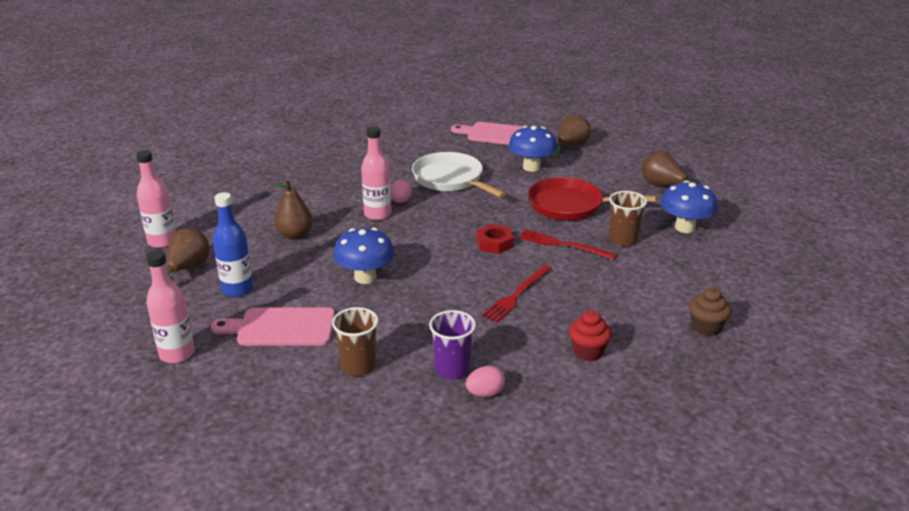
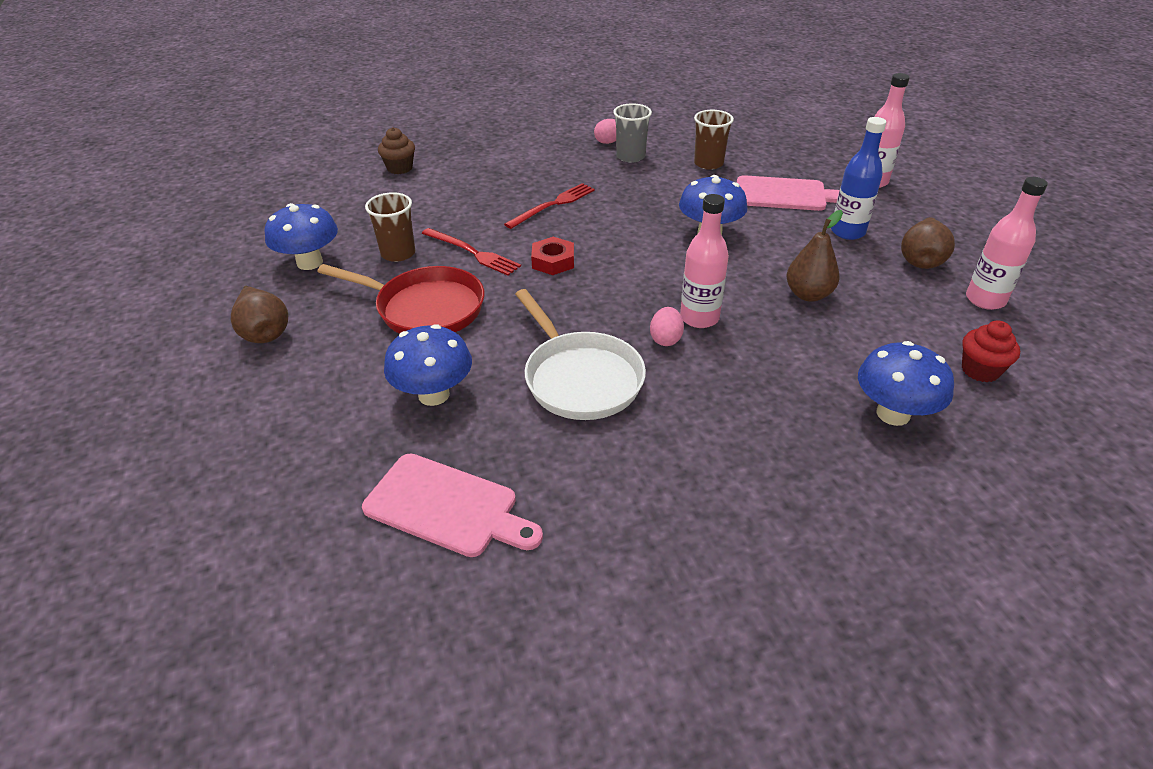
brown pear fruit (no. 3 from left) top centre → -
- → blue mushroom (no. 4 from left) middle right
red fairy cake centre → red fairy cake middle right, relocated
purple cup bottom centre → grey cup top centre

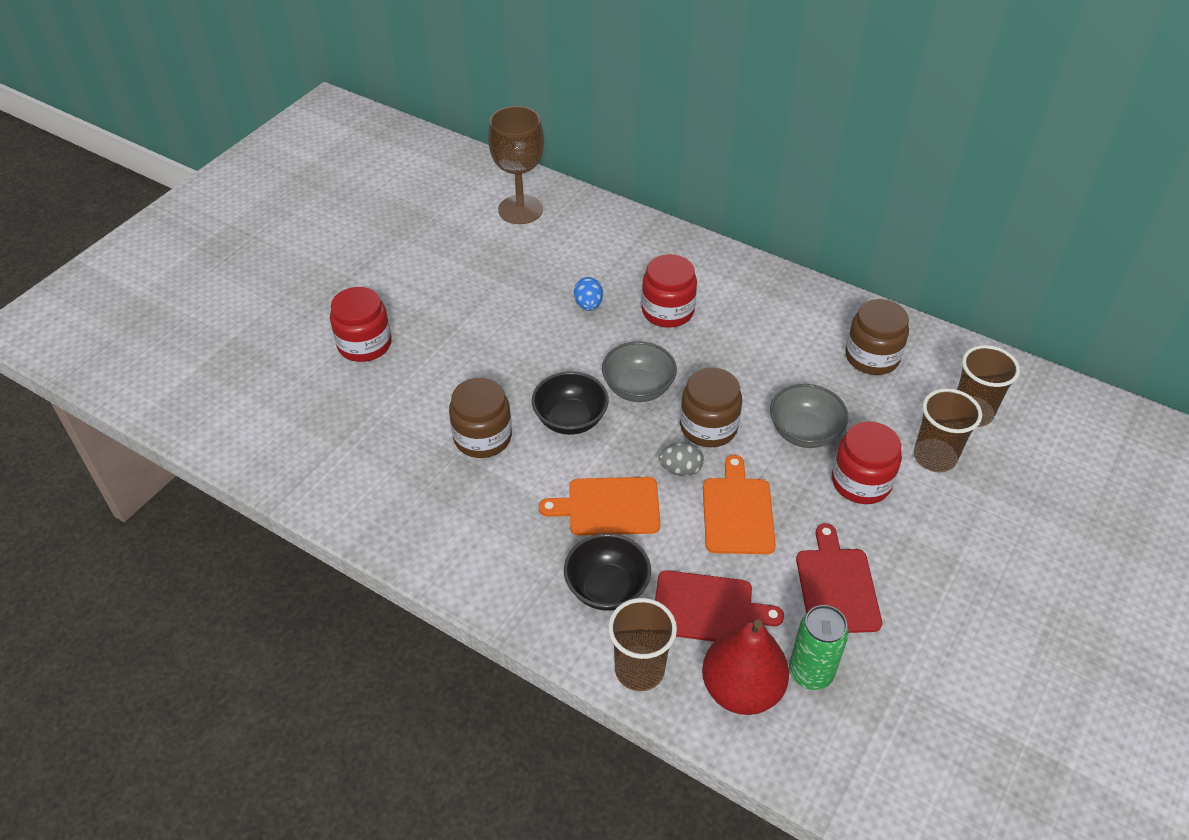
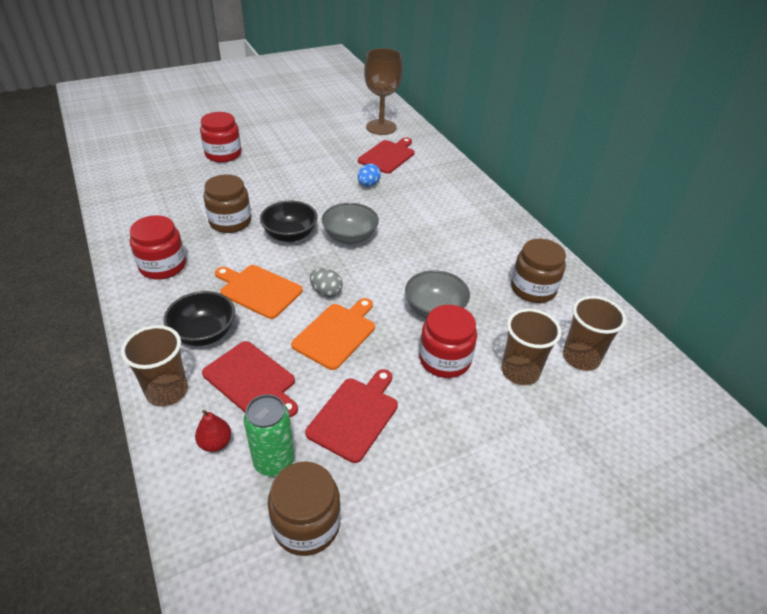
- → red bread board (no. 3 from left) top centre
red jam jar (no. 2 from left in the first image) centre → red jam jar (no. 1 from left) middle left, relocated
brown jam jar (no. 2 from left) centre → brown jam jar (no. 2 from left) bottom centre, relocated
red pear fruit bottom centre → red pear fruit bottom left, x0.47

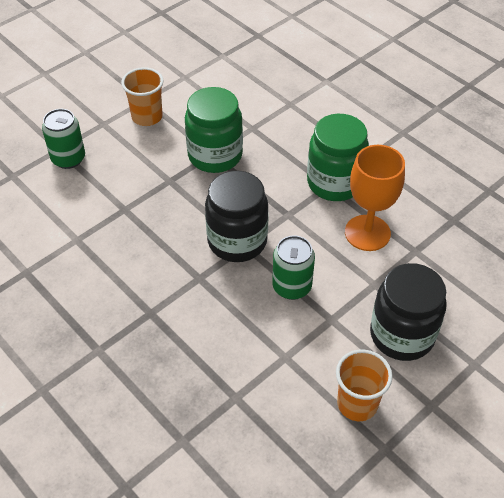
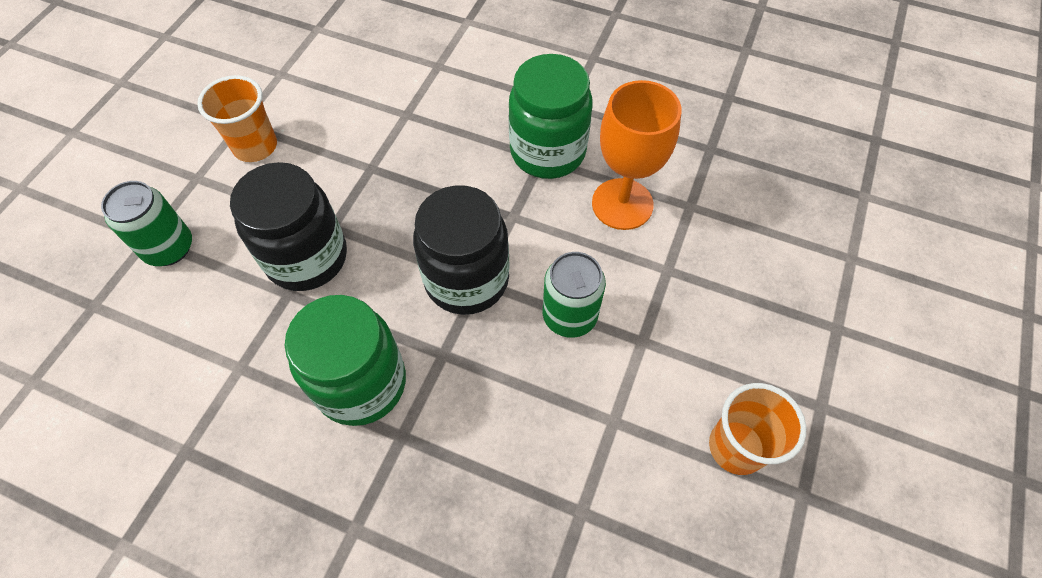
green jam jar (no. 1 from left) top centre → green jam jar (no. 1 from left) middle left, relocated
ebony jam jar (no. 2 from left in the first image) middle right → ebony jam jar (no. 1 from left) middle left, relocated

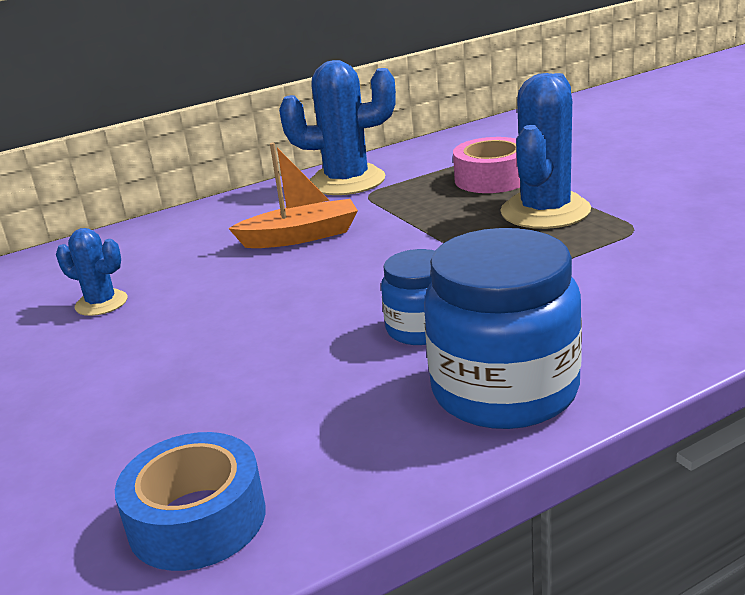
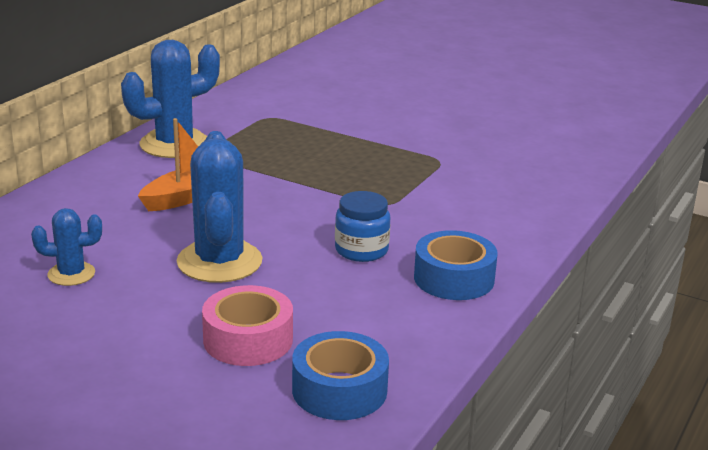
pink sticky tape top centre → pink sticky tape bottom centre, relocated
blue prickly plant (no. 3 from left) top right → blue prickly plant (no. 3 from left) middle left, relocated
blue jam jar (no. 2 from left) middle right → blue sticky tape (no. 2 from left) centre

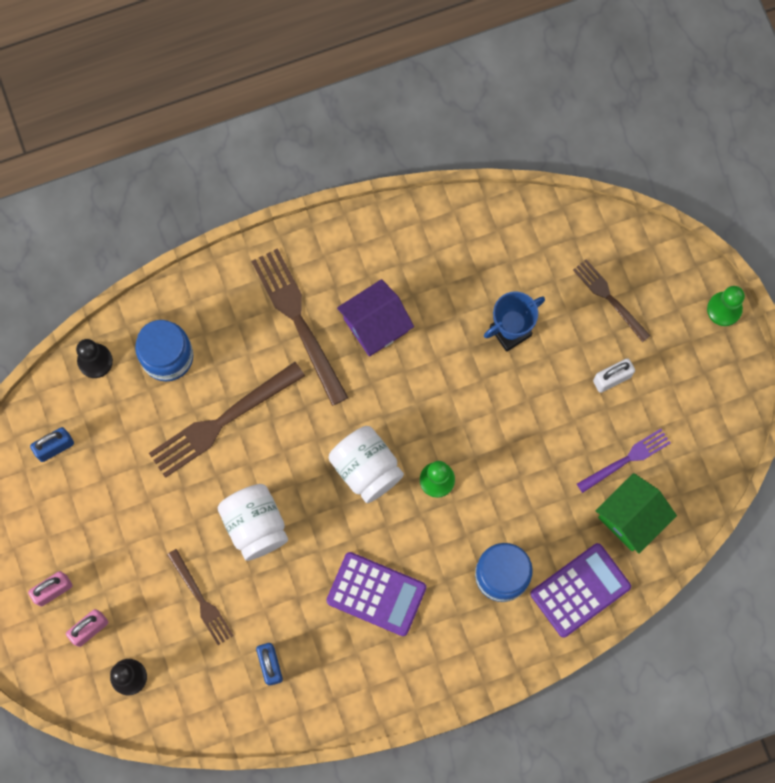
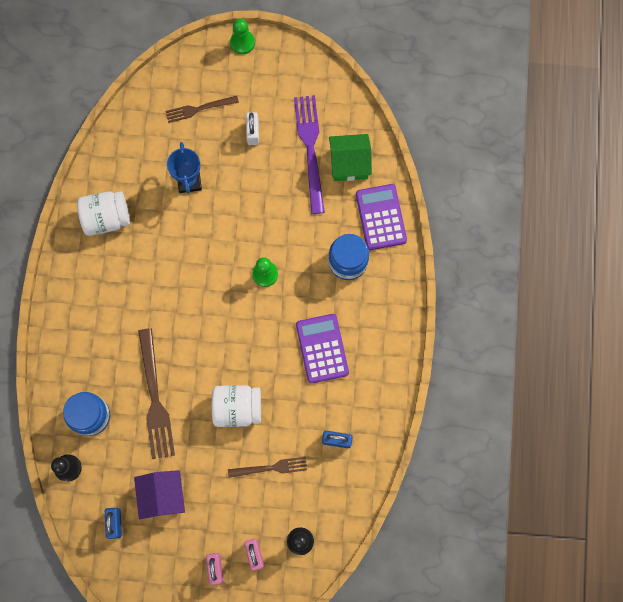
brown dinner fork (no. 3 from left) centre → -
pure white jam jar (no. 2 from left in the first image) centre → pure white jam jar (no. 1 from left) middle left, relocated
purple house centre → purple house bottom left, relocated
purple calculator (no. 1 from left) bottom centre → purple calculator (no. 1 from left) centre, 60 degrees counterclockwise
green house middle right → green house top centre, 75 degrees counterclockwise
purple dinner fork middle right → purple dinner fork top centre, x1.68

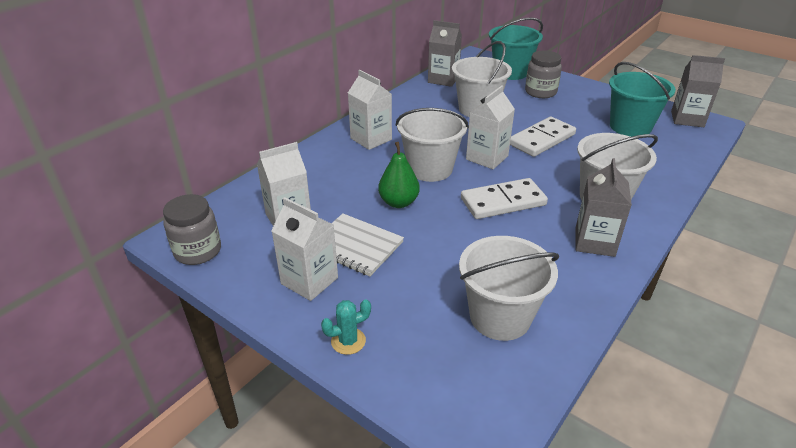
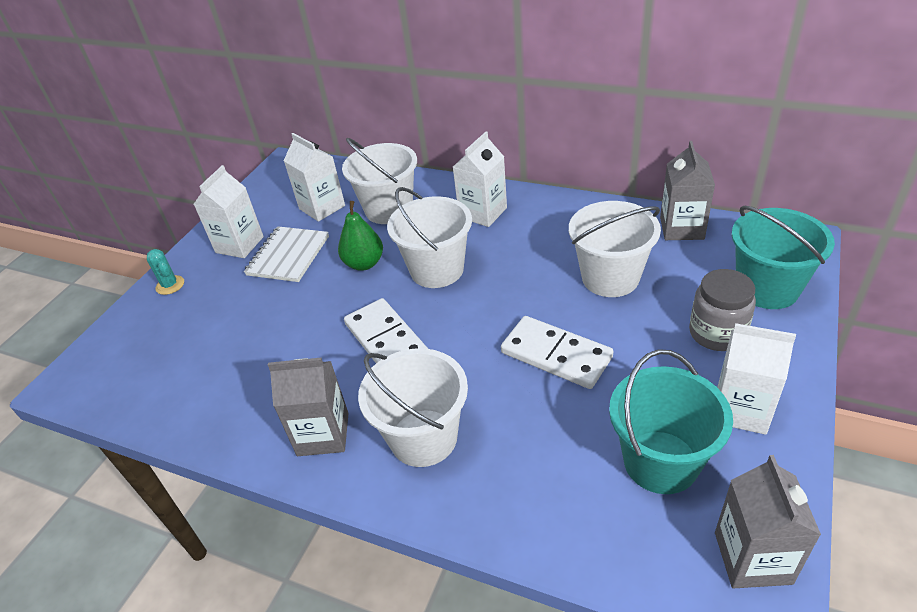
grey jam jar (no. 1 from left) middle left → -
pure white bucket (no. 3 from left in the first image) centre → pure white bucket (no. 1 from left) top centre, relocated
pure white milk carton (no. 4 from left) top centre → pure white milk carton (no. 4 from left) middle right, relocated

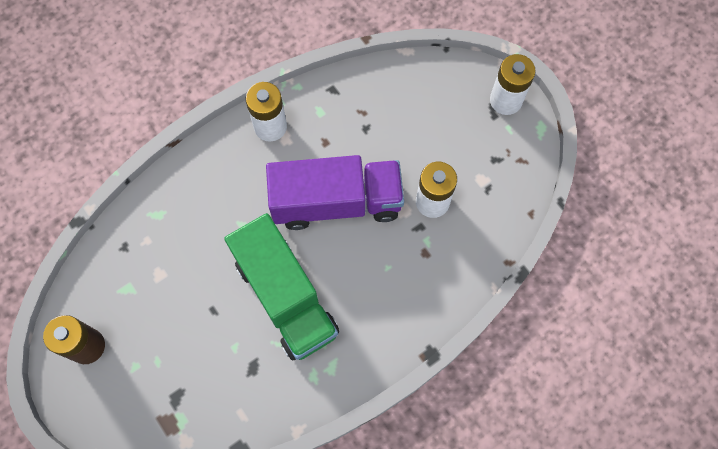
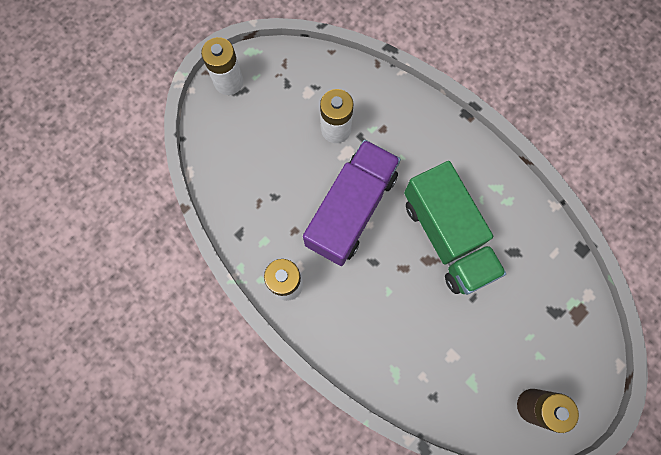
green truck centre → green truck middle right, 105 degrees clockwise
purple truck centre, 45 degrees clockwise

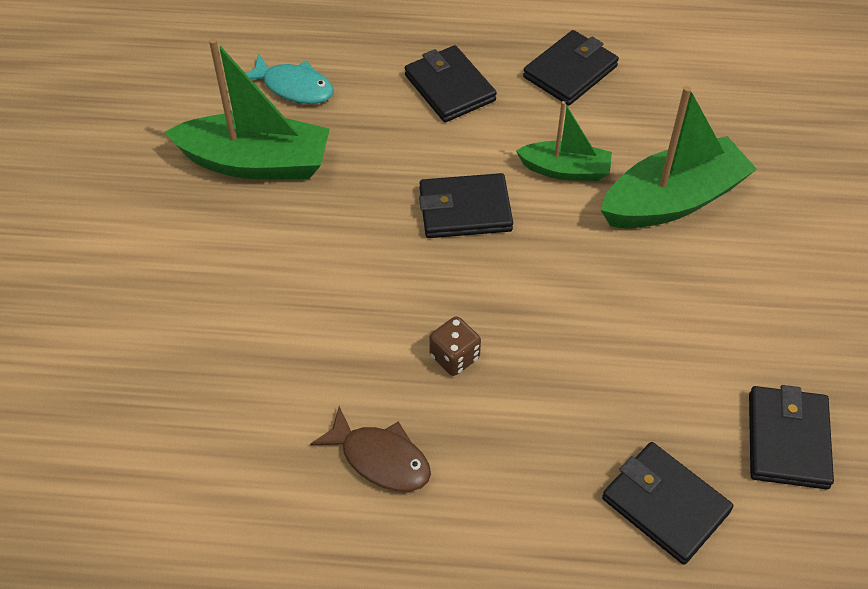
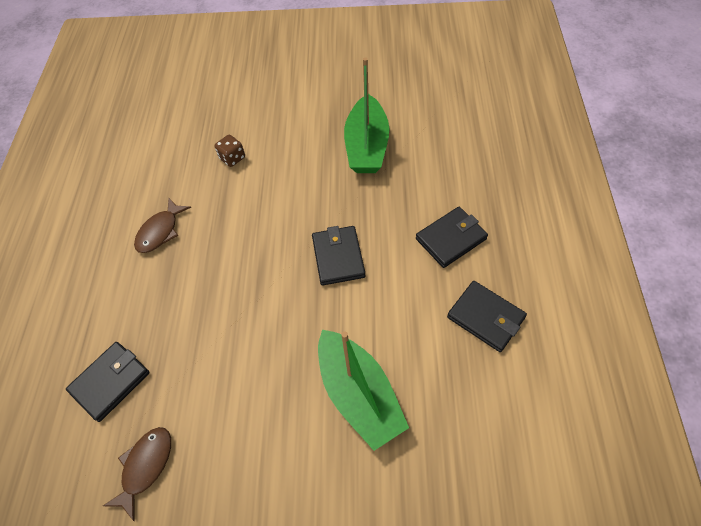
teal fish figure top centre → -
green sailboat (no. 2 from left) top centre → -
brown game die centre → brown game die top left, relocated
ebony wallet (no. 5 from left) bottom right → brown fish figure (no. 1 from left) bottom left

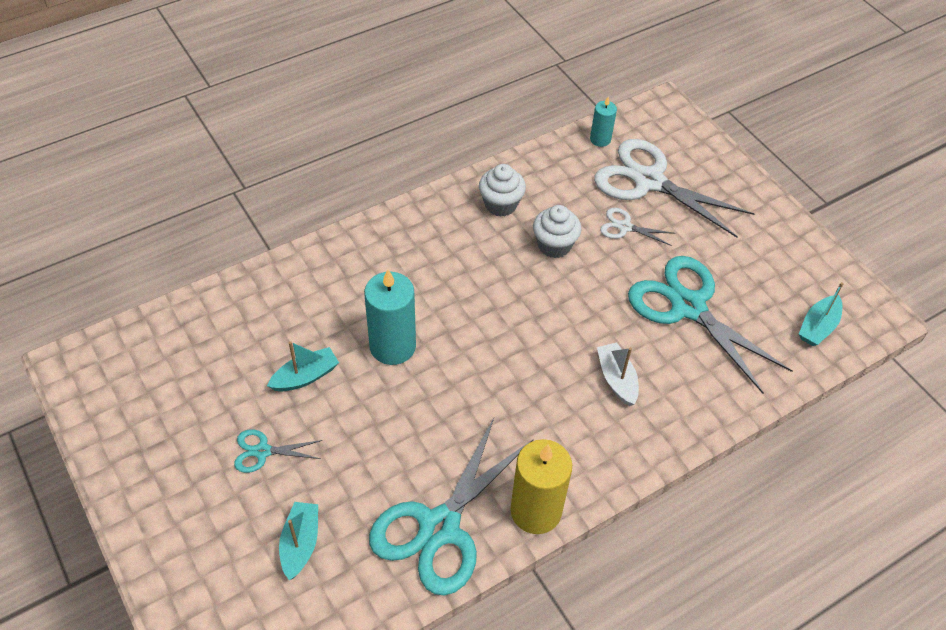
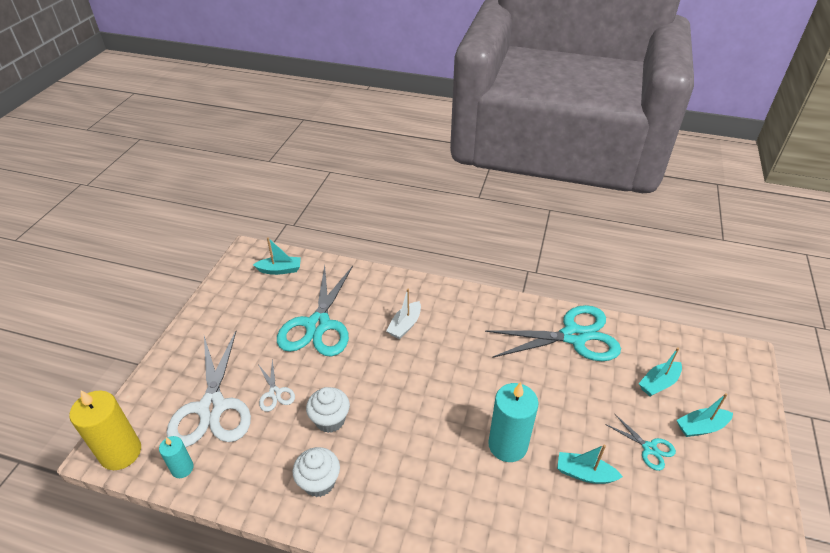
- → teal sailboat (no. 4 from left) bottom right
golden wax candle bottom centre → golden wax candle bottom left, relocated

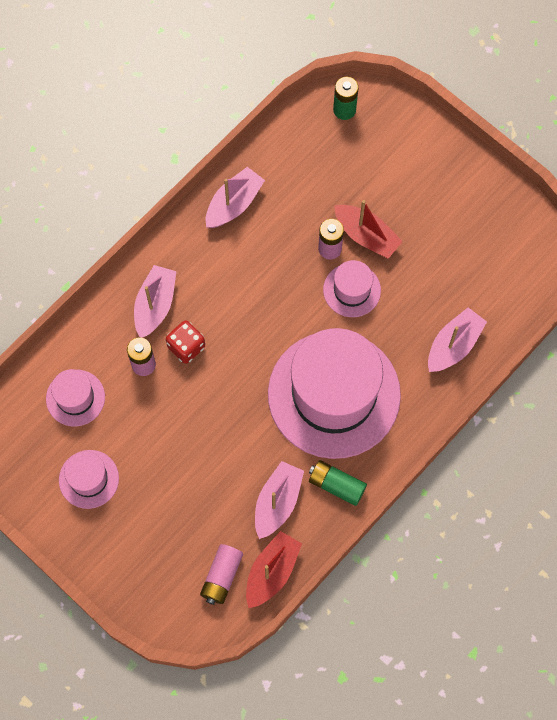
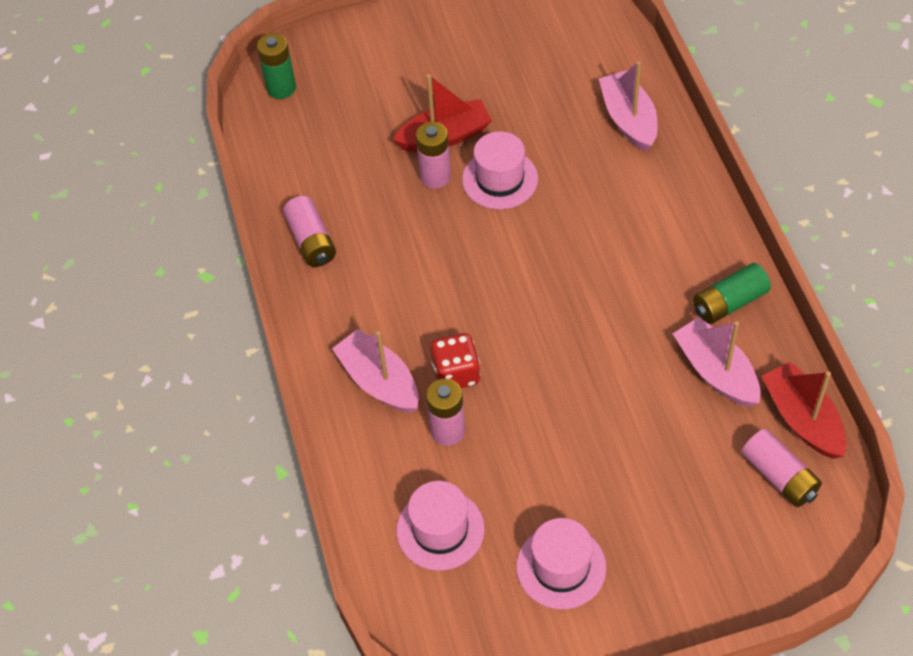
pink tall hat (no. 3 from left) centre → -
pink sailboat (no. 2 from left) top centre → pink power cell (no. 1 from left) centre

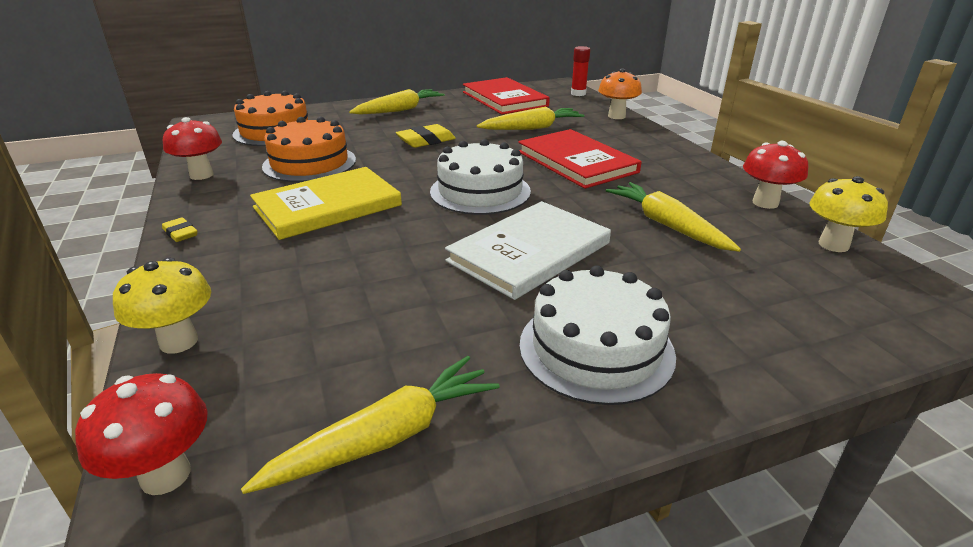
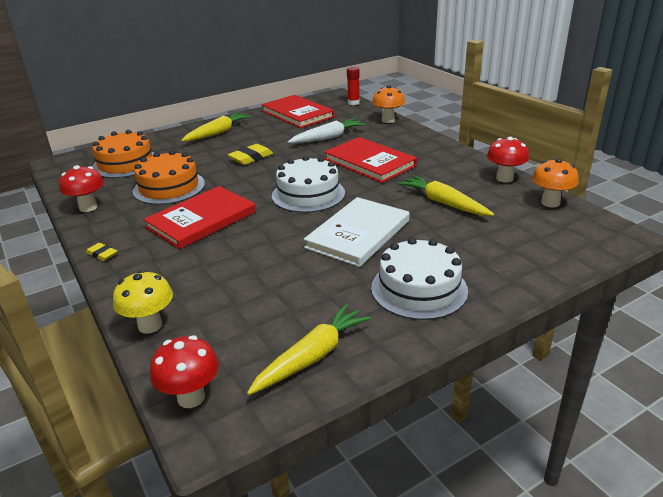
golden book centre → red book (no. 1 from left) middle left
golden carrot (no. 3 from left) top centre → pure white carrot top centre
golden mushroom (no. 2 from left) middle right → orange mushroom (no. 2 from left) middle right

